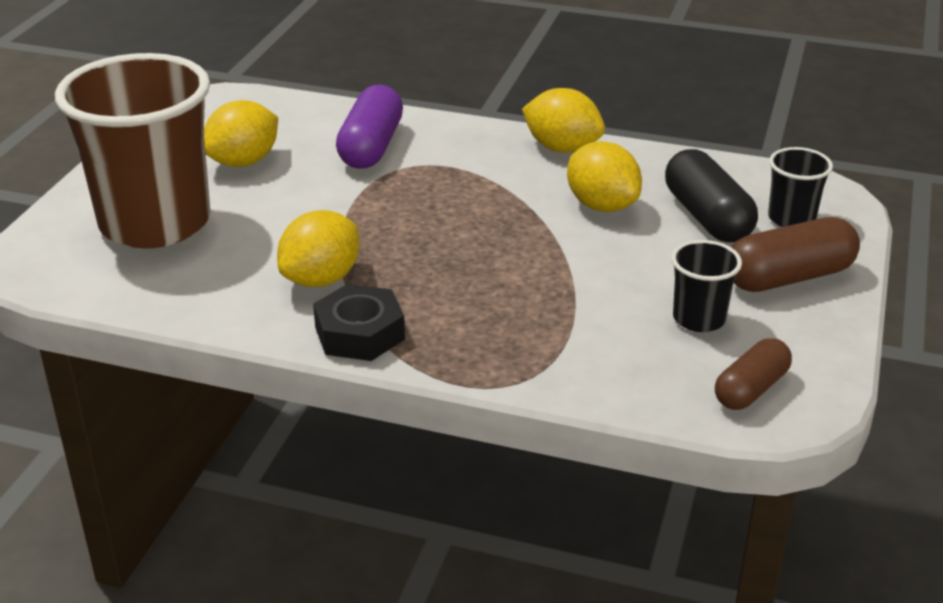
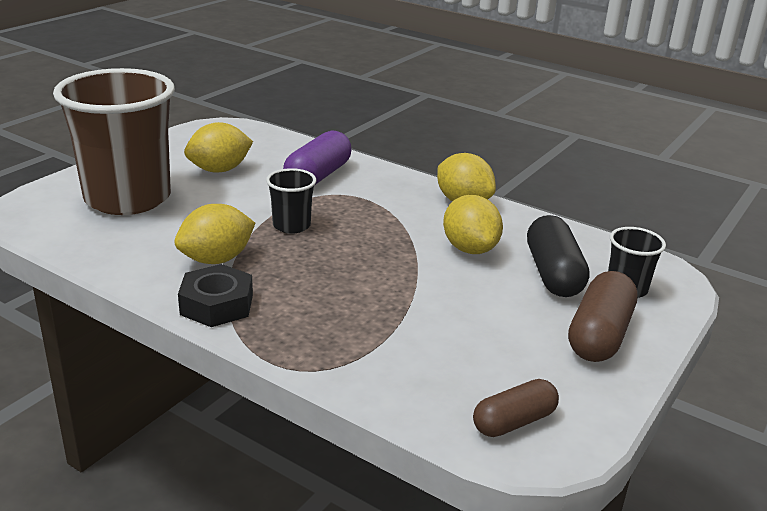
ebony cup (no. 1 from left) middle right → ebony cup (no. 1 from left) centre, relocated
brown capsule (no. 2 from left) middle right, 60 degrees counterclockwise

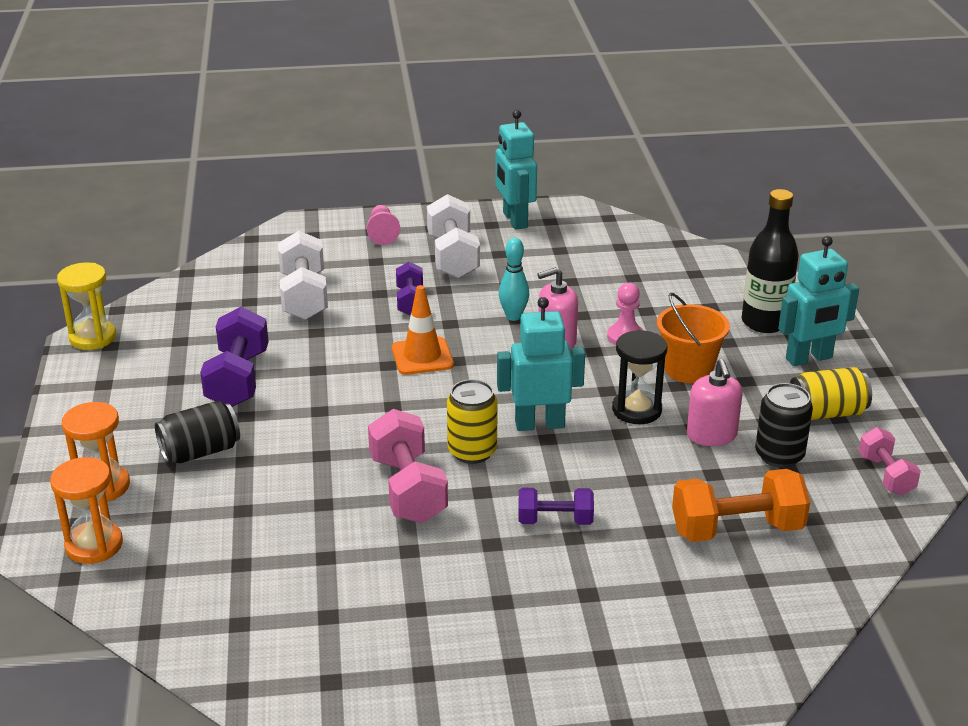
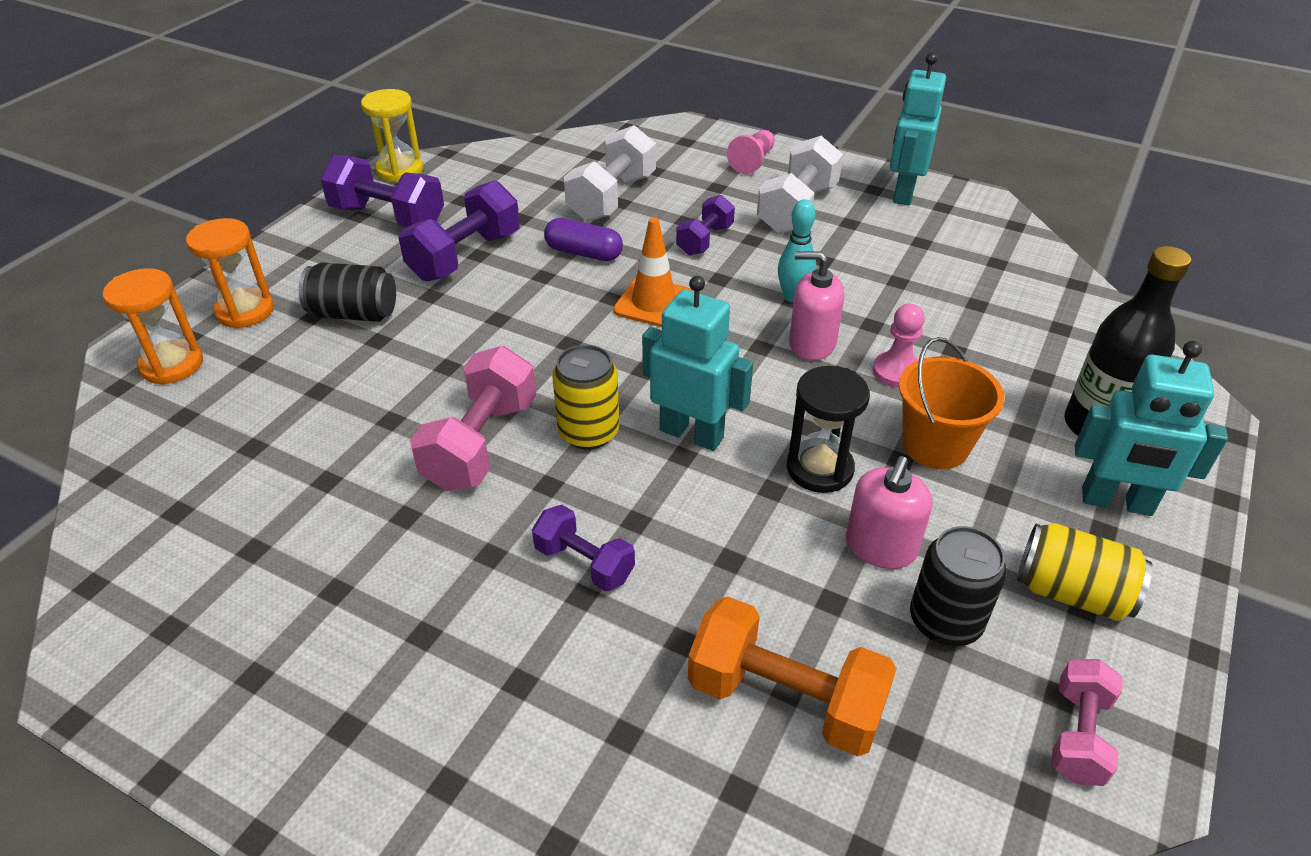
- → purple hand weight (no. 1 from left) top left
- → purple capsule top centre

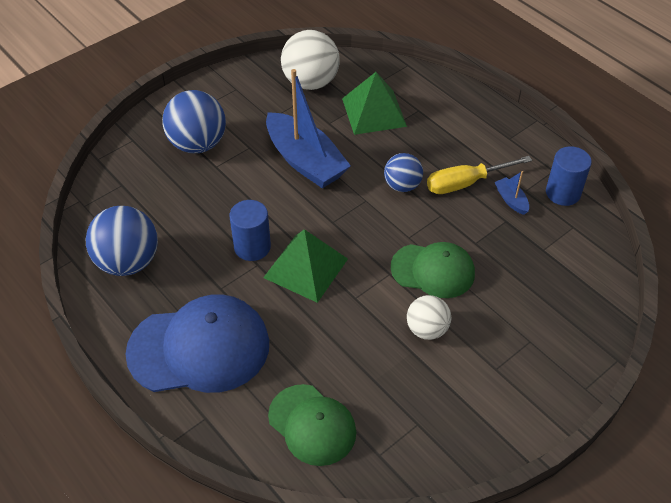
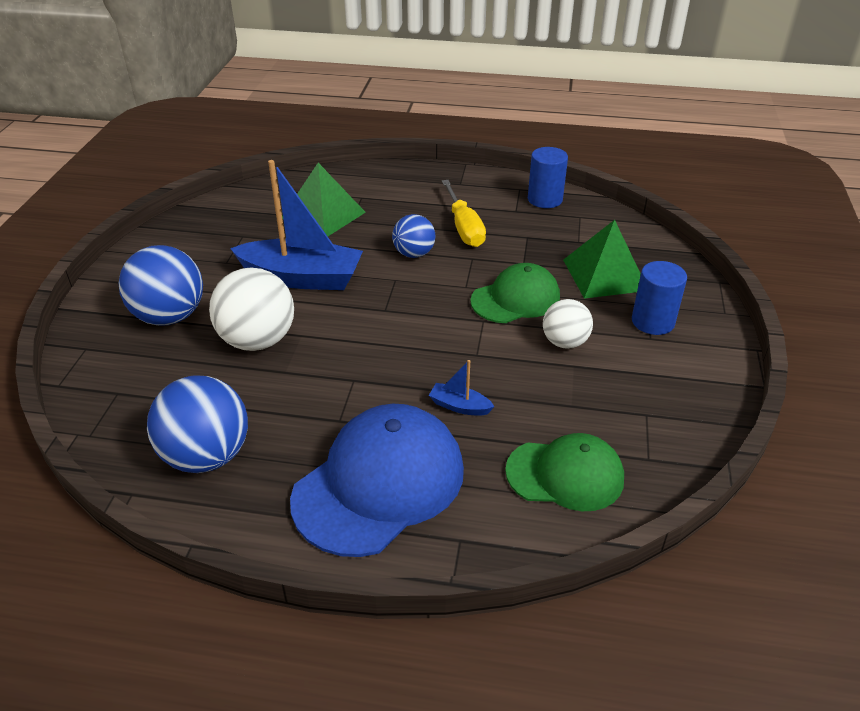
blue cylinder (no. 1 from left in the first image) centre → blue cylinder (no. 2 from left) middle right, relocated
green pyramid (no. 1 from left in the first image) centre → green pyramid (no. 2 from left) middle right, relocated
pure white play ball (no. 1 from left) top centre → pure white play ball (no. 1 from left) middle left, relocated
blue sailboat (no. 2 from left) middle right → blue sailboat (no. 2 from left) centre, relocated
golden screwdriver middle right → golden screwdriver top centre, 45 degrees counterclockwise

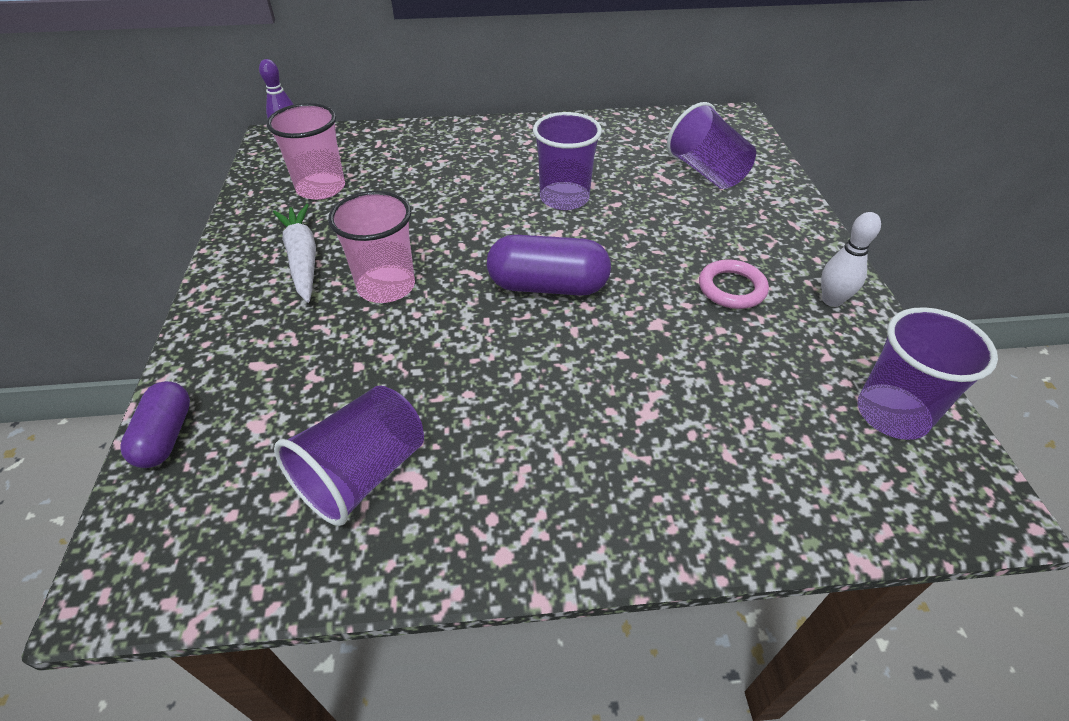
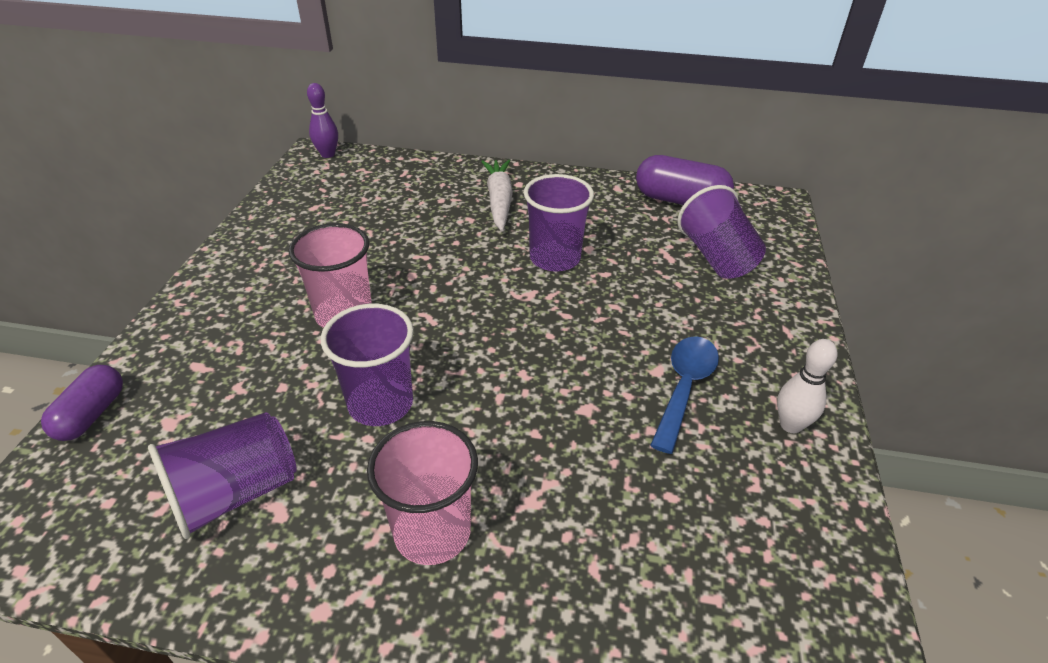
pink cup (no. 1 from left in the first image) top left → pink cup (no. 2 from left) bottom centre, relocated
pure white carrot middle left → pure white carrot top centre, relocated
purple capsule (no. 2 from left) centre → purple capsule (no. 2 from left) top centre, relocated
purple cup (no. 4 from left in the first image) middle right → purple cup (no. 2 from left) centre, relocated
pink hoop middle right → blue spoon centre

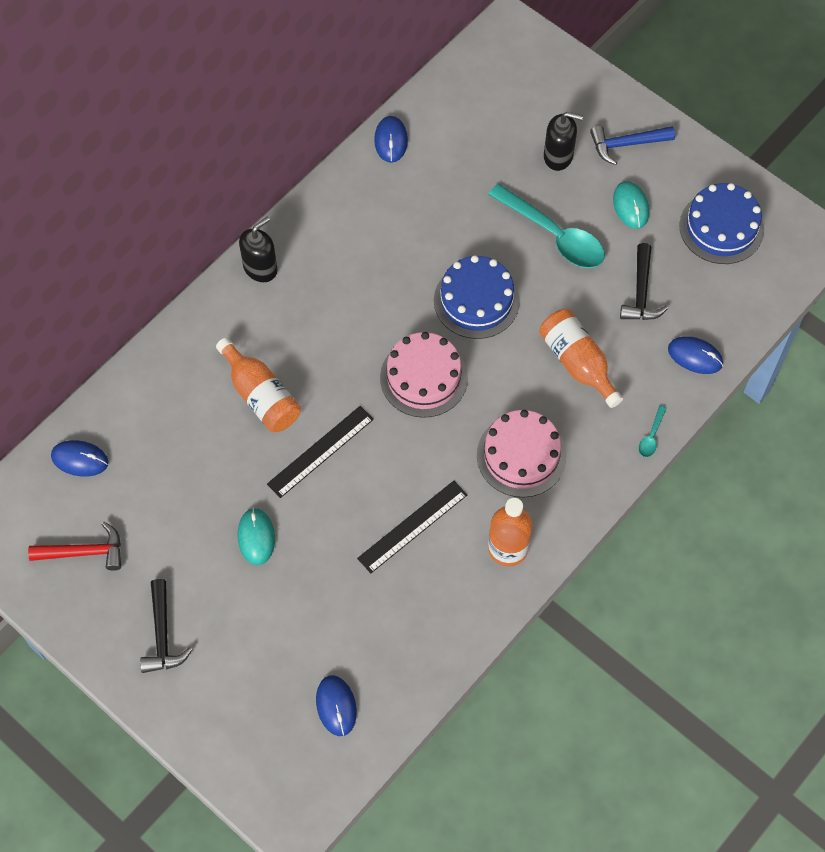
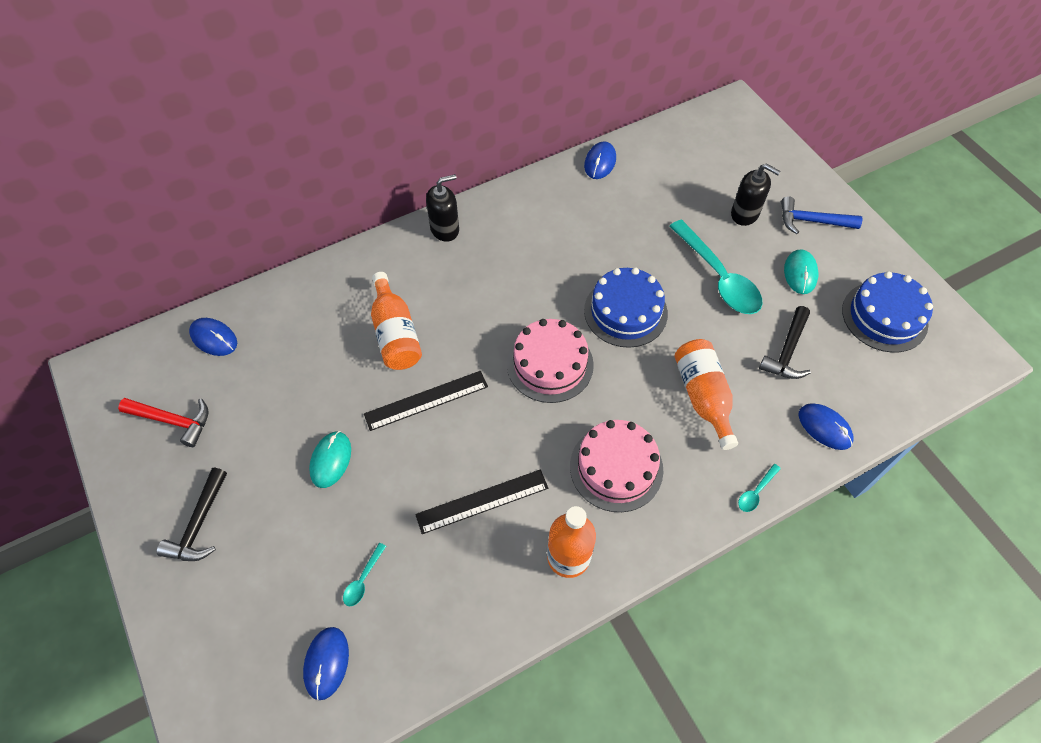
- → teal spoon (no. 1 from left) bottom centre

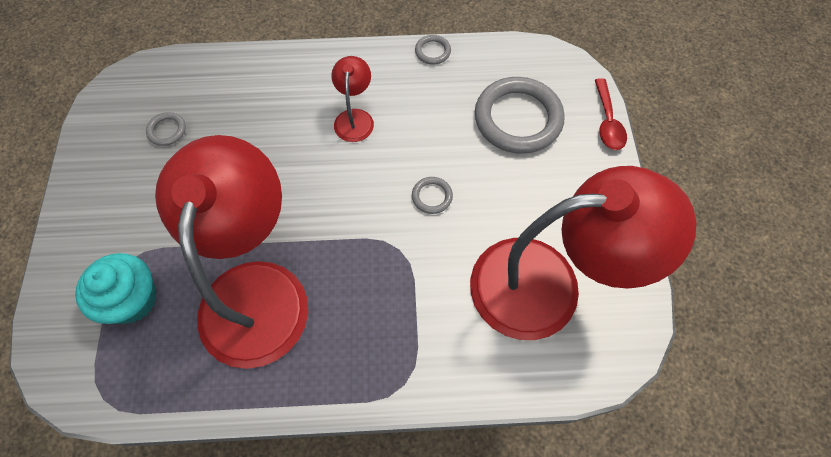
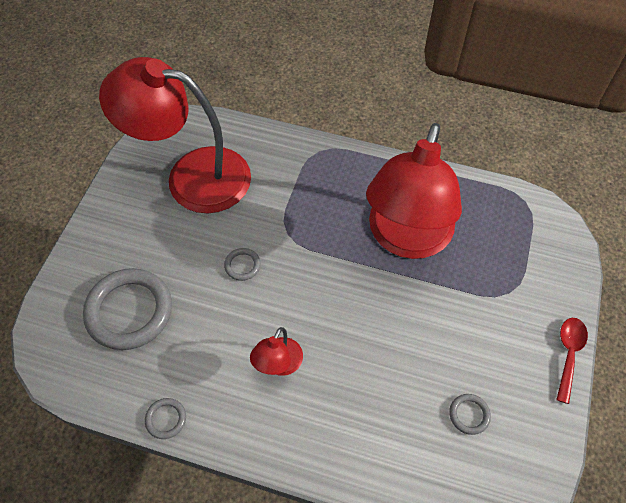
teal fairy cake middle left → -
red spoon top right → red spoon bottom right, relocated

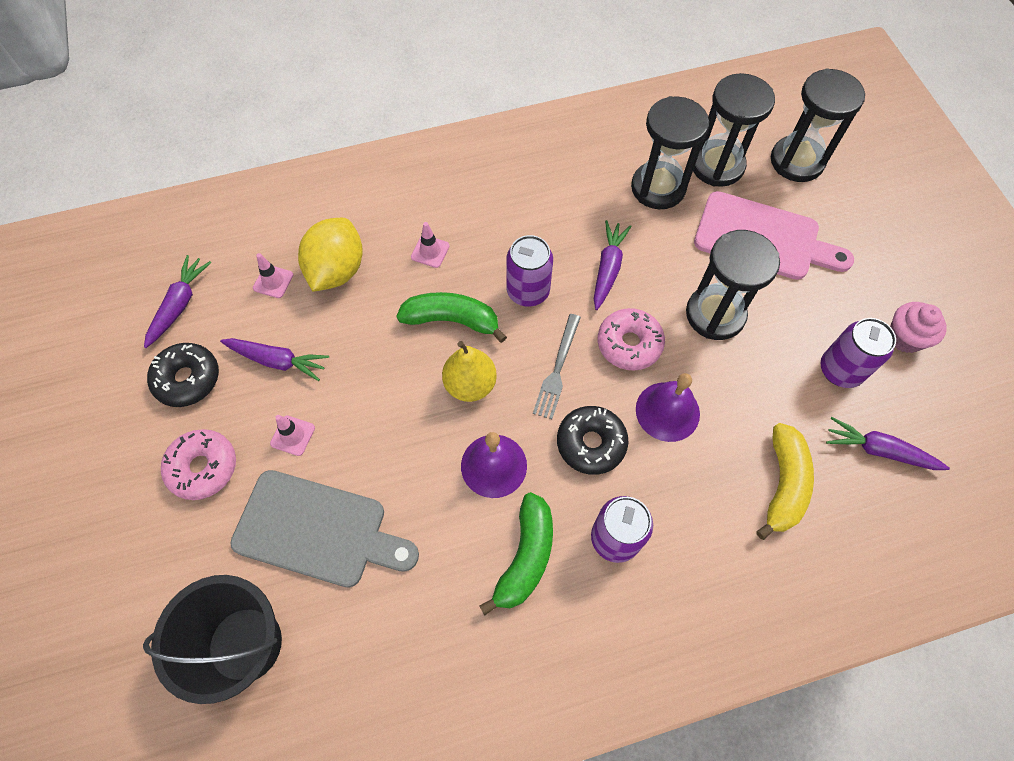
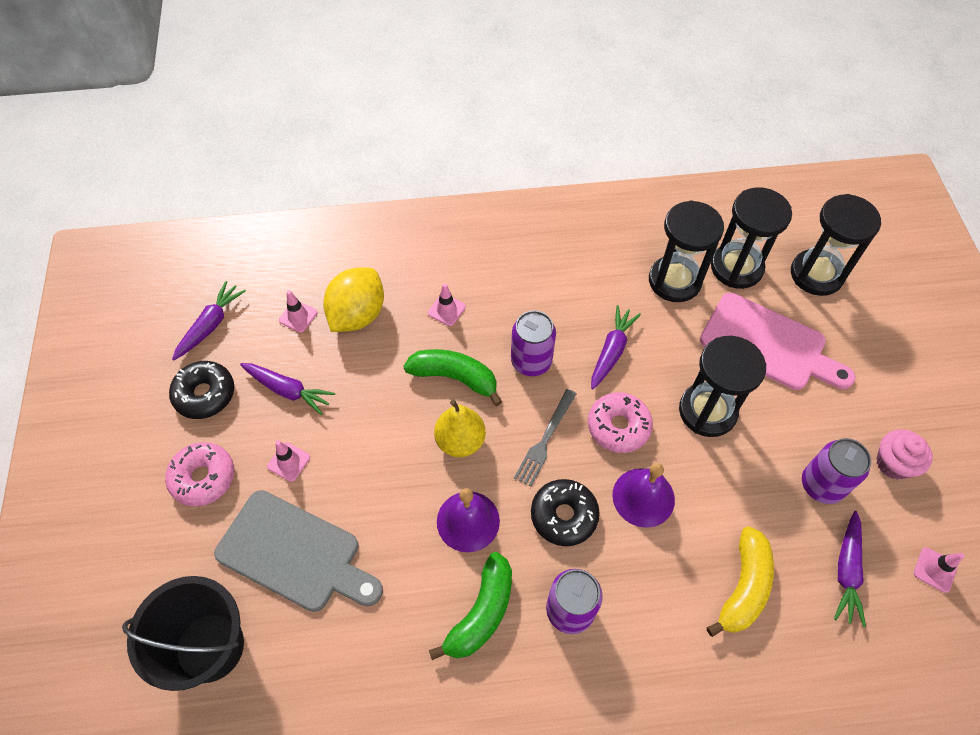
- → pink road cone (no. 4 from left) bottom right
purple carrot (no. 4 from left) middle right → purple carrot (no. 4 from left) bottom right, 105 degrees counterclockwise

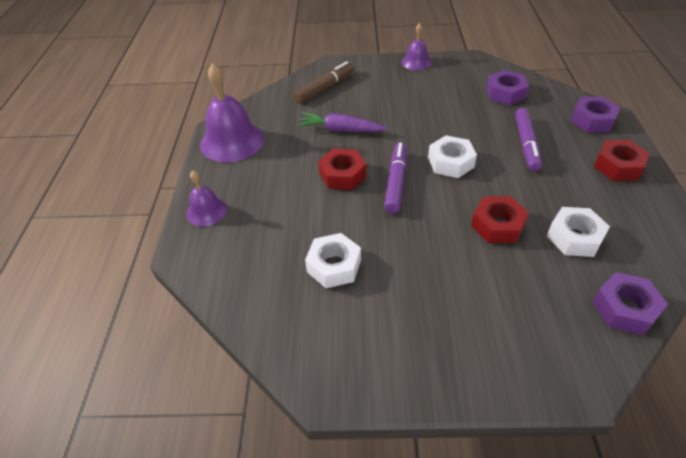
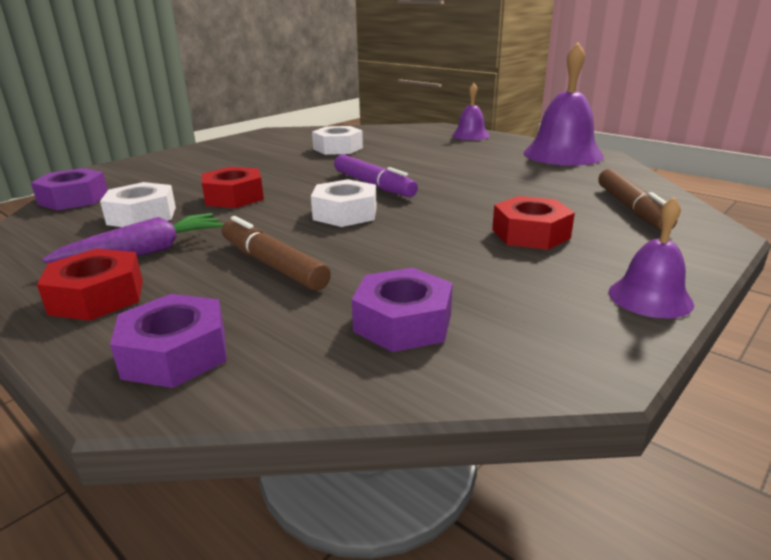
purple carrot top centre → purple carrot middle left, relocated
red hex nut (no. 1 from left in the first image) centre → red hex nut (no. 3 from left) middle right, relocated
purple felt pen (no. 2 from left) top right → brown felt pen (no. 1 from left) centre

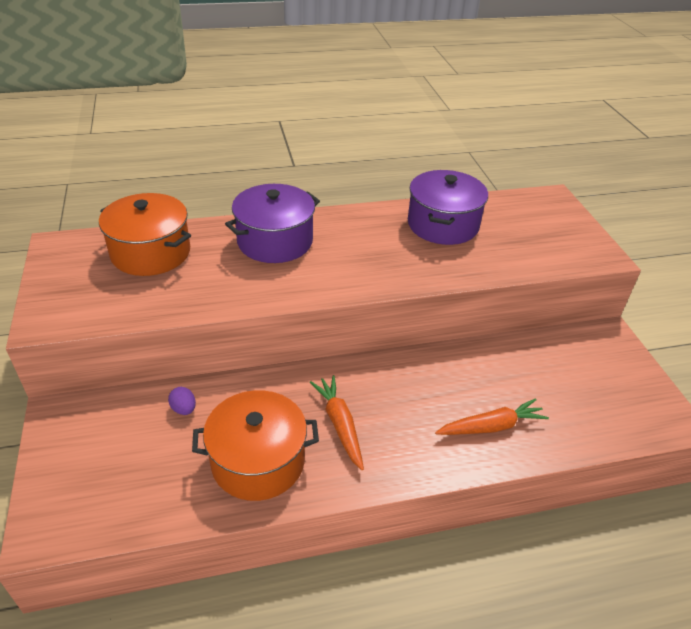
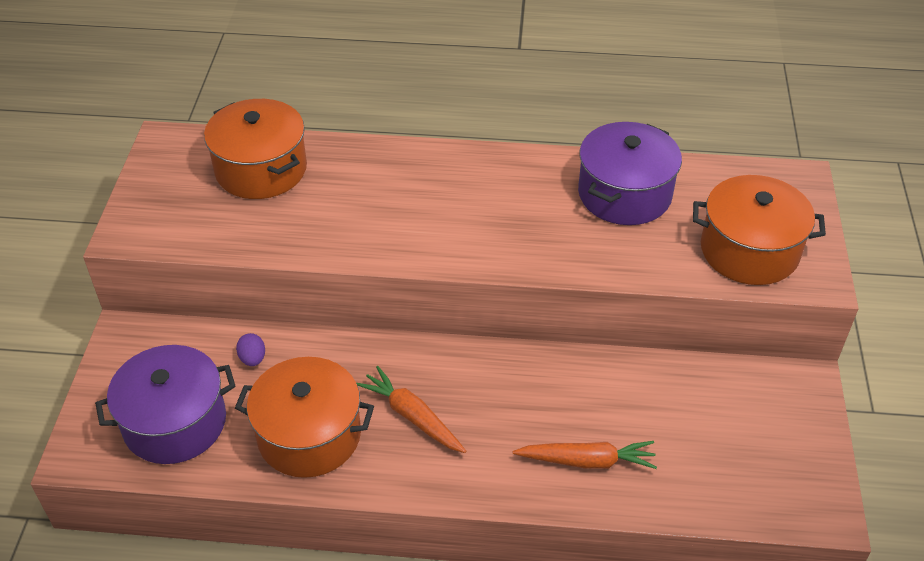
- → orange stockpot (no. 3 from left) middle right
purple stockpot (no. 1 from left) centre → purple stockpot (no. 1 from left) bottom left, relocated
orange carrot (no. 1 from left) bottom centre, 45 degrees counterclockwise

